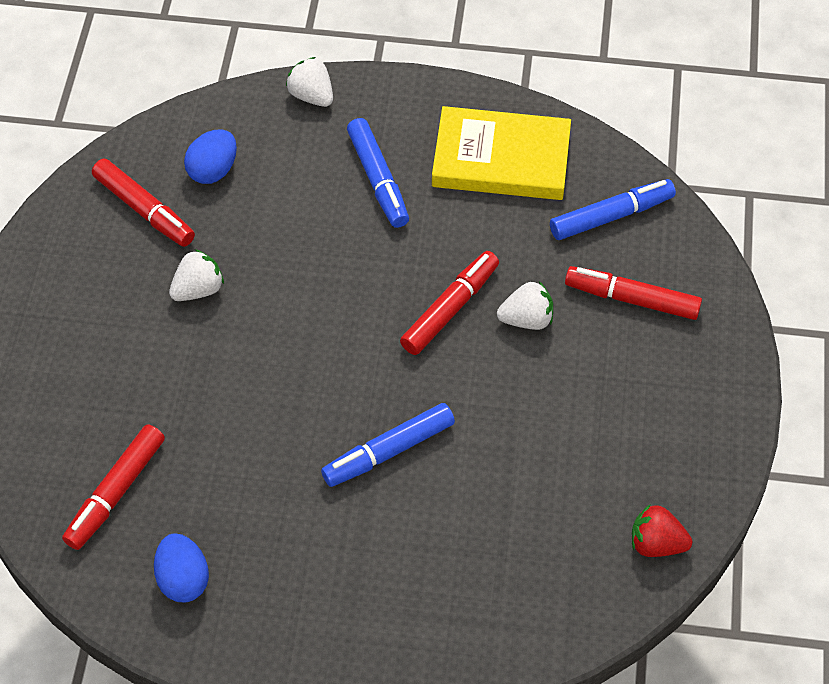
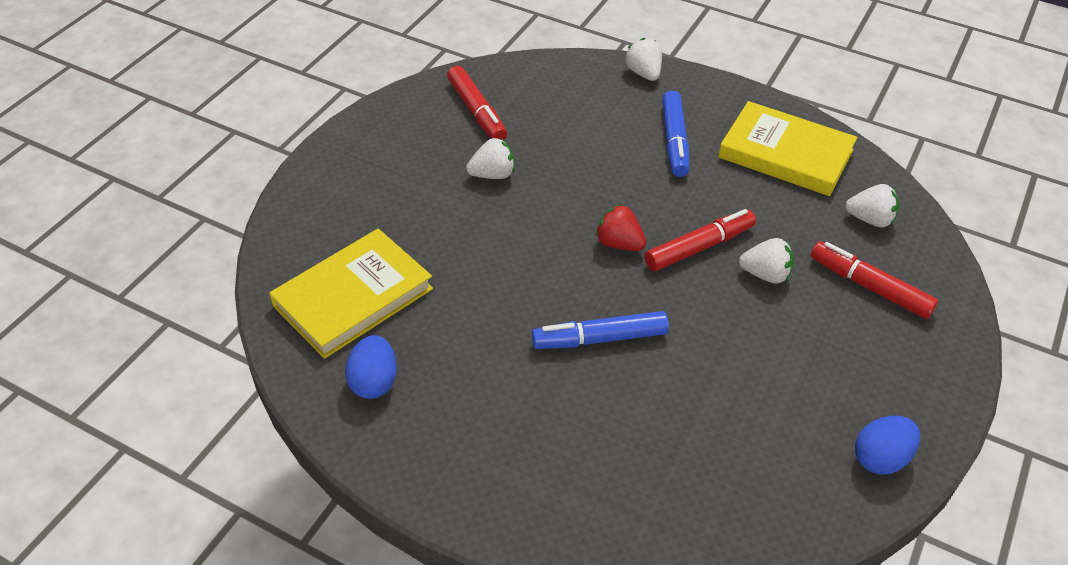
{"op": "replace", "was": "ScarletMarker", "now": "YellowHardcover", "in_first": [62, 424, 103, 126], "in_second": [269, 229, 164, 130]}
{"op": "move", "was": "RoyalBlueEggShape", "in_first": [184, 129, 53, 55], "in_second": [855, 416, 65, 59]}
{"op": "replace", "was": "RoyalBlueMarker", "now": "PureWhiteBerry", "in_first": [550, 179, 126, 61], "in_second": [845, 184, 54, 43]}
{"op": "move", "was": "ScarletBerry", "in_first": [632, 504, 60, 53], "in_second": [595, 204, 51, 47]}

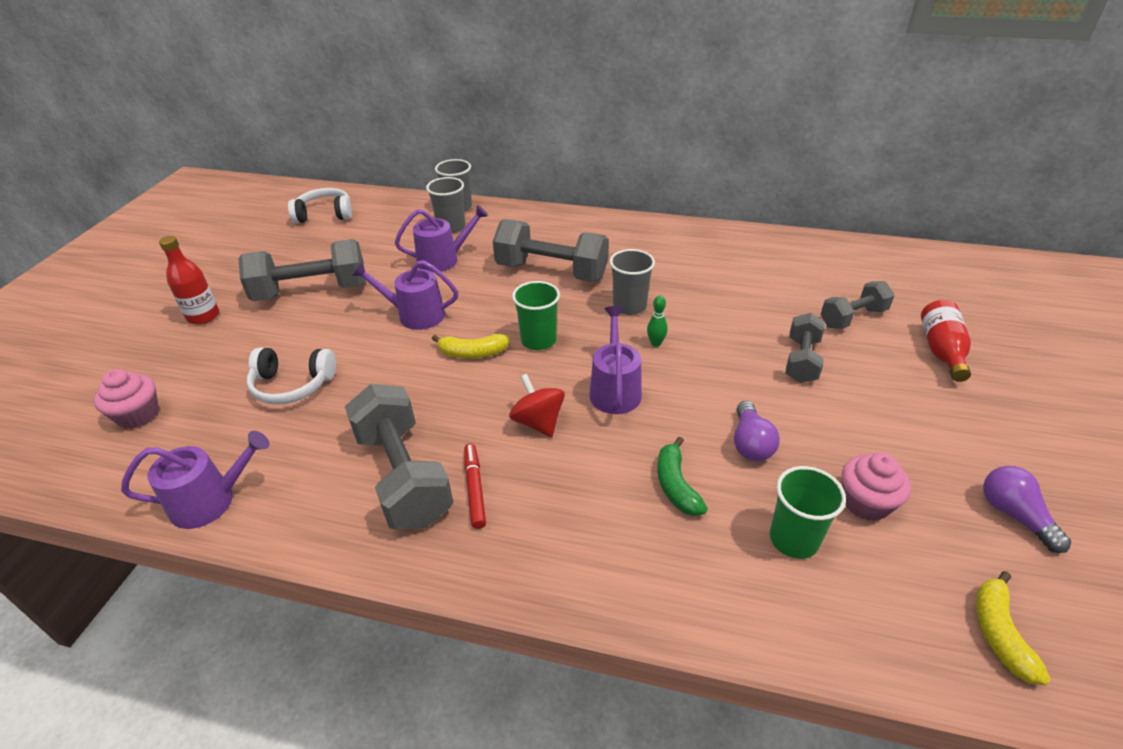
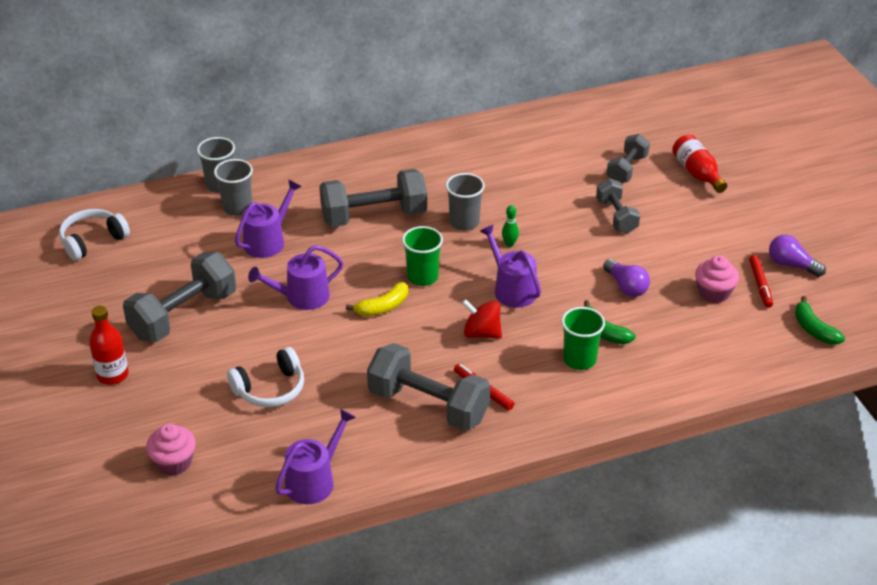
{"op": "move", "was": "EmeraldCup", "in_first": [770, 466, 76, 93], "in_second": [561, 307, 44, 63]}
{"op": "recolor", "was": "YellowBananaFruit", "now": "EmeraldBananaFruit", "in_first": [976, 571, 75, 114], "in_second": [795, 296, 50, 49]}
{"op": "insert", "now": "ScarletMarker", "in_second": [749, 255, 24, 53]}

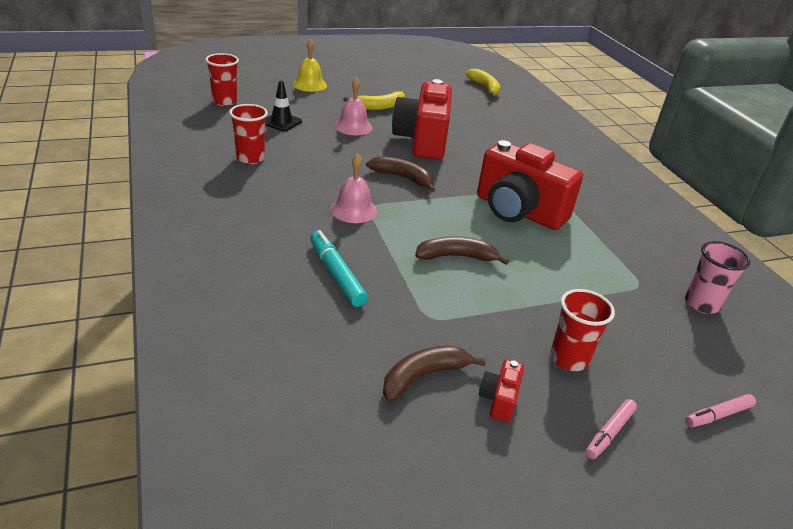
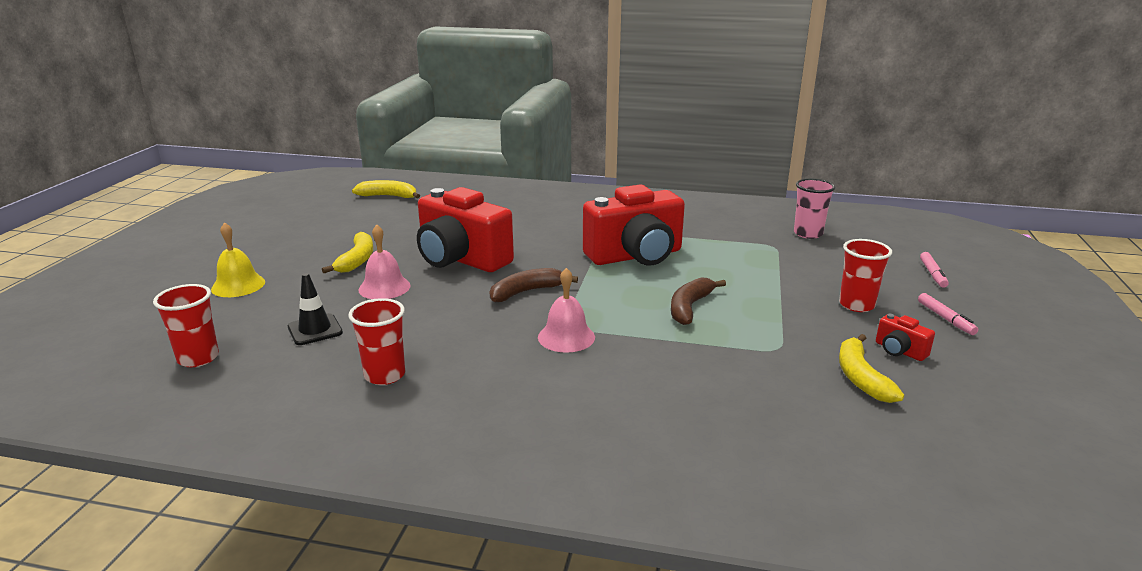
{"op": "delete", "was": "AquaMarker", "in_first": [310, 230, 58, 77]}
{"op": "recolor", "was": "DarkBrownBananaFruit", "now": "YellowBananaFruit", "in_first": [383, 346, 103, 56], "in_second": [839, 334, 65, 69]}

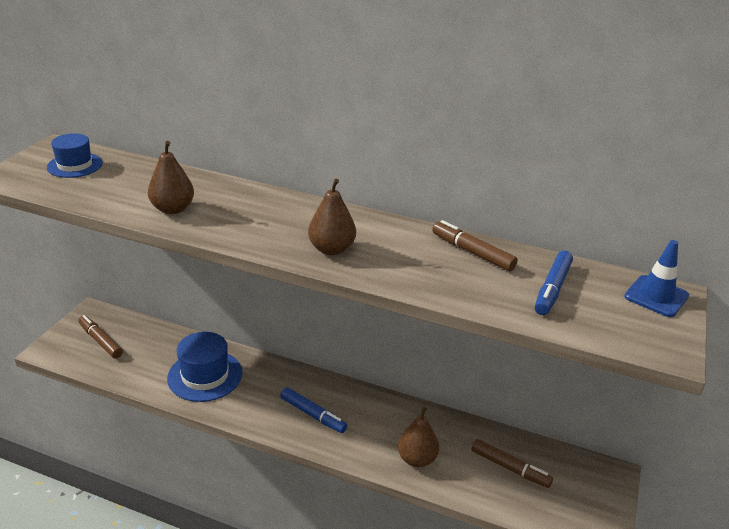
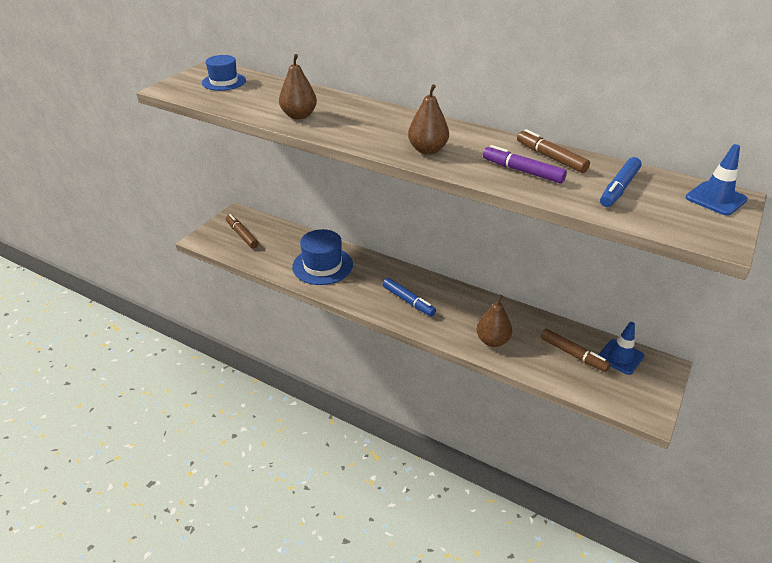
{"op": "insert", "now": "RoyalPurpleMarker", "in_second": [483, 145, 84, 39]}
{"op": "insert", "now": "RoyalBlueRoadCone", "in_second": [598, 322, 46, 53]}

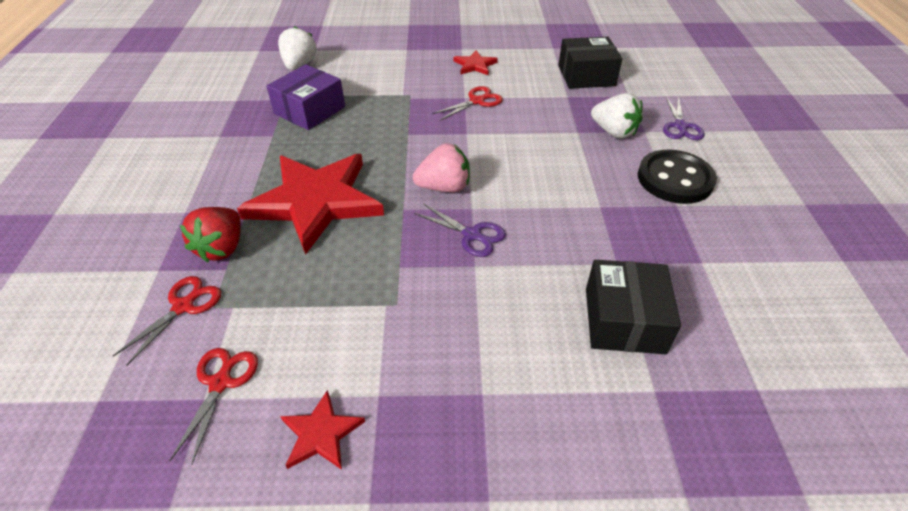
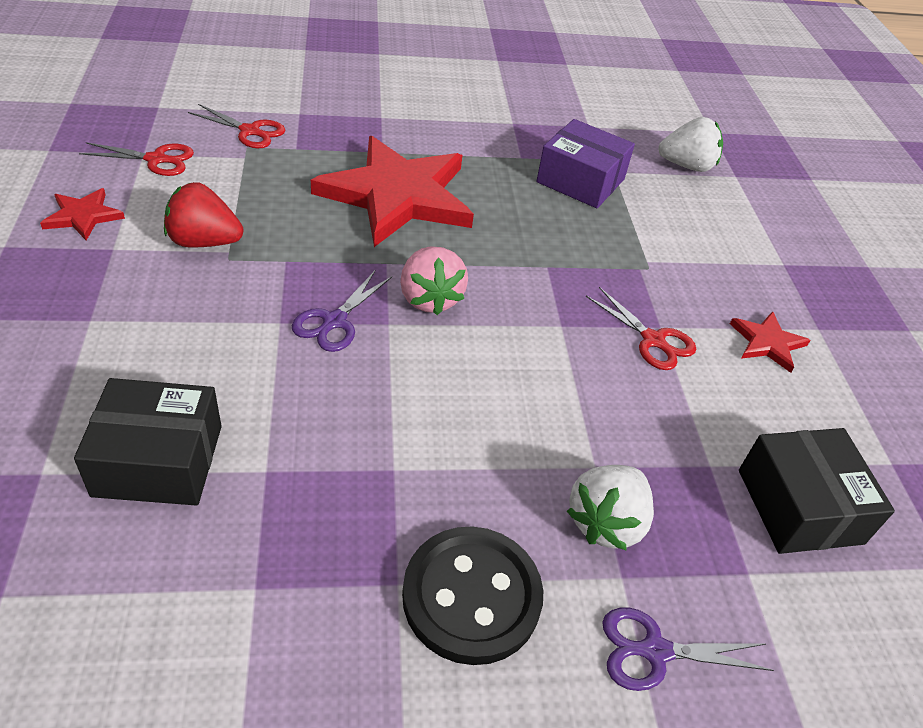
{"op": "move", "was": "ScarletBerry", "in_first": [180, 207, 61, 56], "in_second": [164, 182, 79, 65]}

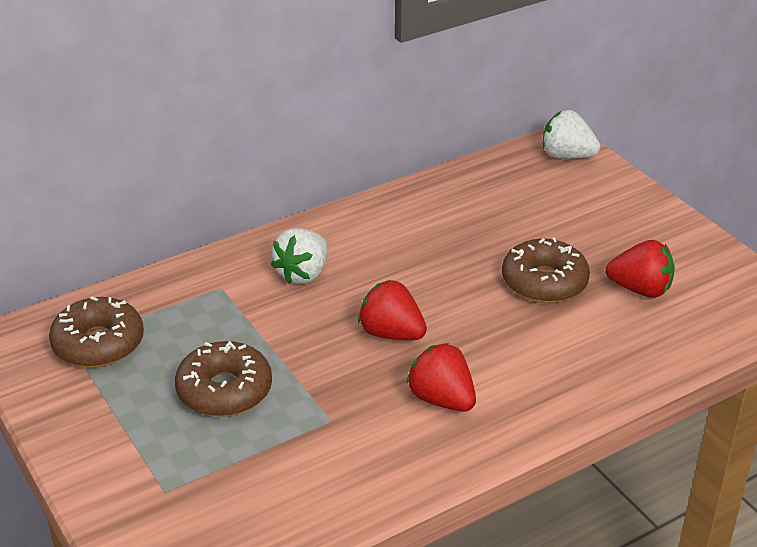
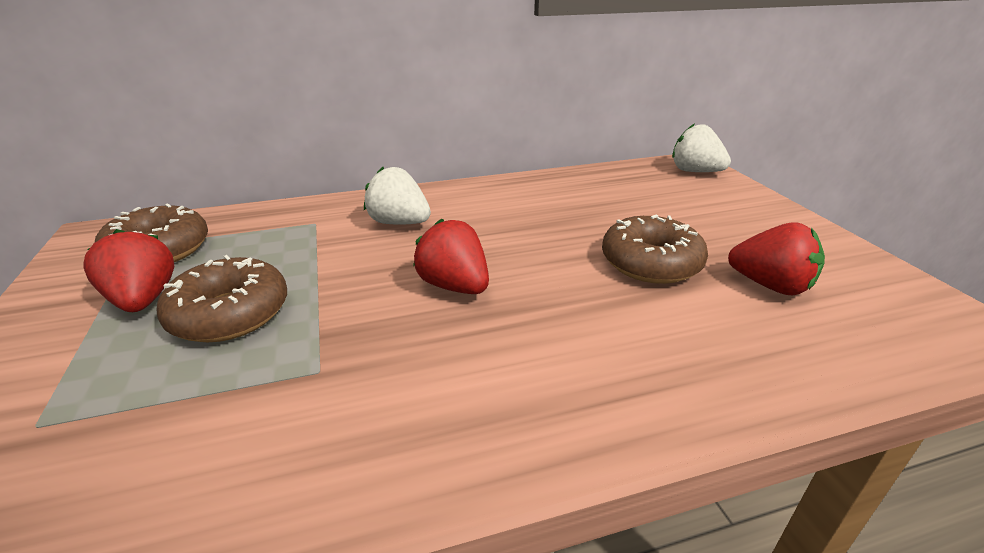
{"op": "rotate", "was": "PureWhiteBerry", "in_first": [271, 228, 56, 56], "in_second": [364, 167, 67, 58], "clockwise": 75}
{"op": "move", "was": "ScarletBerry", "in_first": [406, 343, 70, 69], "in_second": [83, 229, 91, 83]}

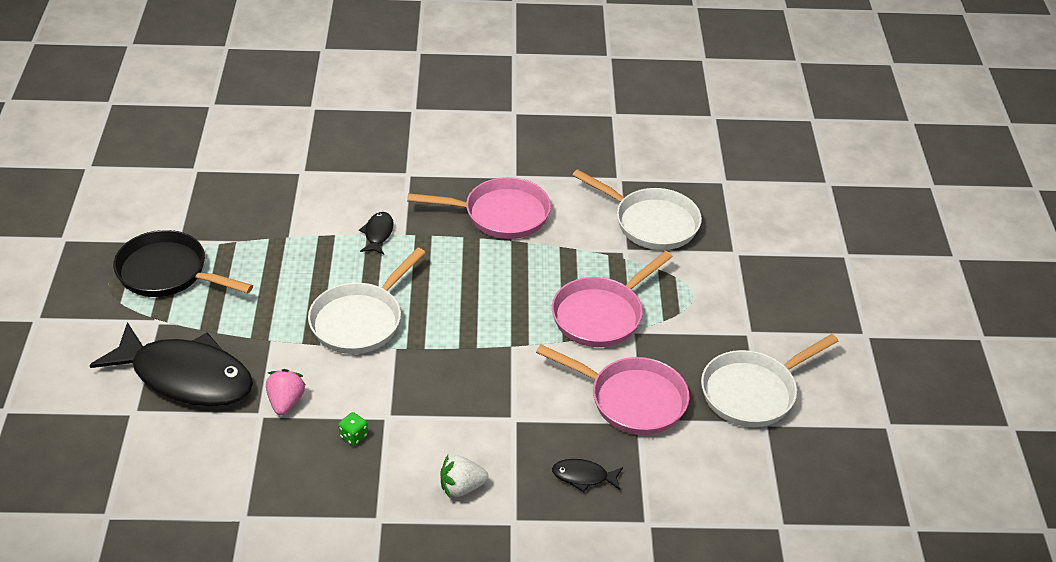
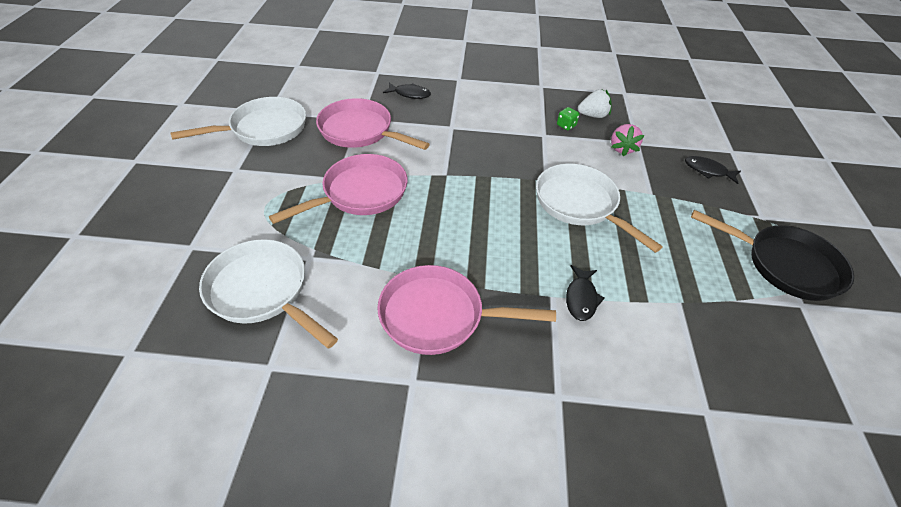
{"op": "resize", "was": "JetBlackFish", "in_first": [90, 322, 163, 84], "in_second": [685, 156, 56, 28], "ratio": 0.41}
{"op": "rotate", "was": "PureWhiteSkillet", "in_first": [308, 247, 118, 107], "in_second": [536, 163, 127, 90], "clockwise": -75}
{"op": "move", "was": "PureWhiteBerry", "in_first": [441, 455, 47, 43], "in_second": [578, 89, 34, 29]}

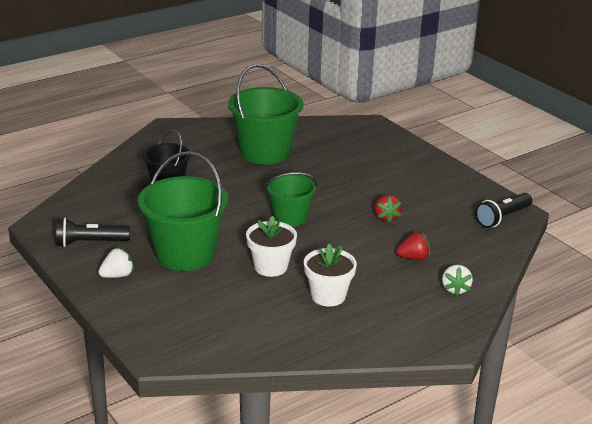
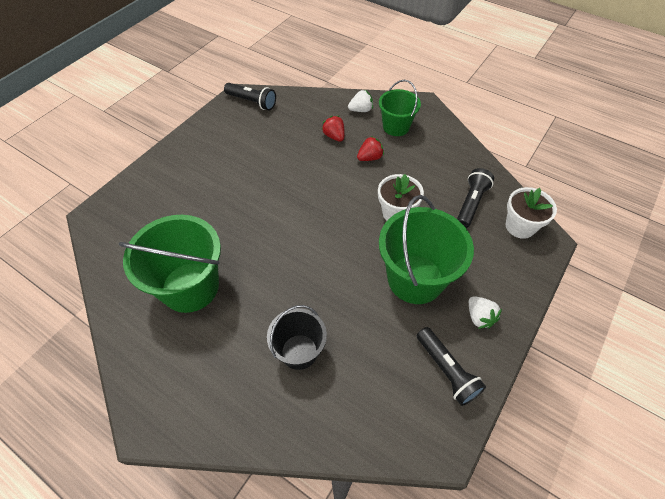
{"op": "rotate", "was": "PureWhiteBerry", "in_first": [98, 248, 36, 30], "in_second": [469, 296, 33, 33], "clockwise": -150}
{"op": "move", "was": "EmeraldBucket", "in_first": [266, 172, 51, 55], "in_second": [379, 80, 42, 56]}
{"op": "move", "was": "PureWhiteFlowerPot", "in_first": [304, 244, 53, 62], "in_second": [505, 187, 52, 52]}
{"op": "move", "was": "ScarletBerry", "in_first": [374, 195, 27, 28], "in_second": [357, 136, 27, 25]}
{"op": "insert", "now": "JetBlackFlashlight", "in_second": [457, 168, 37, 60]}

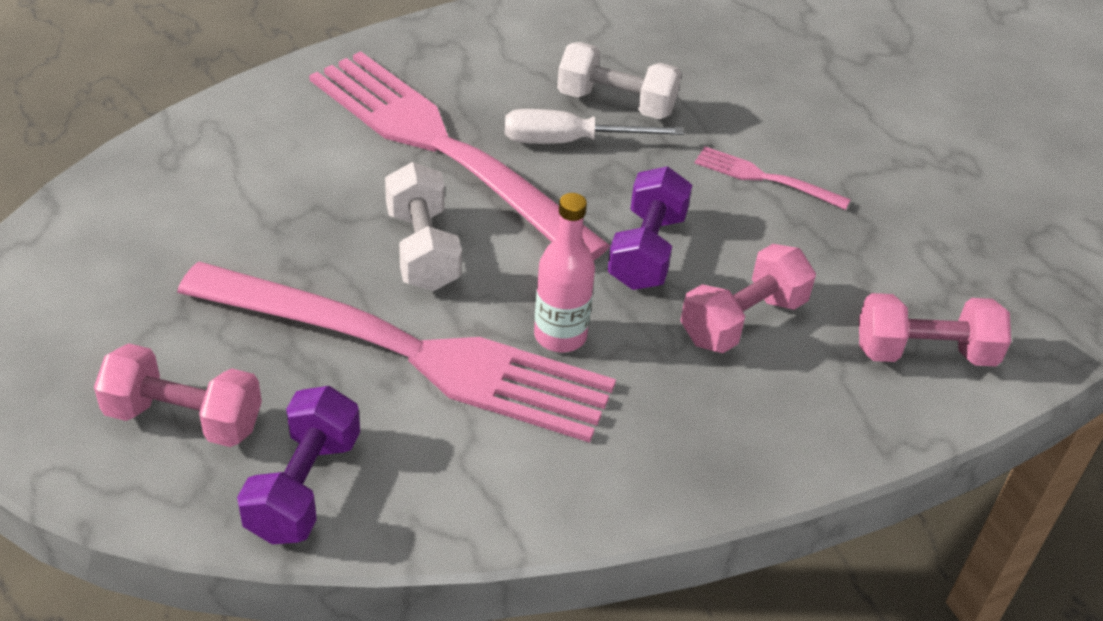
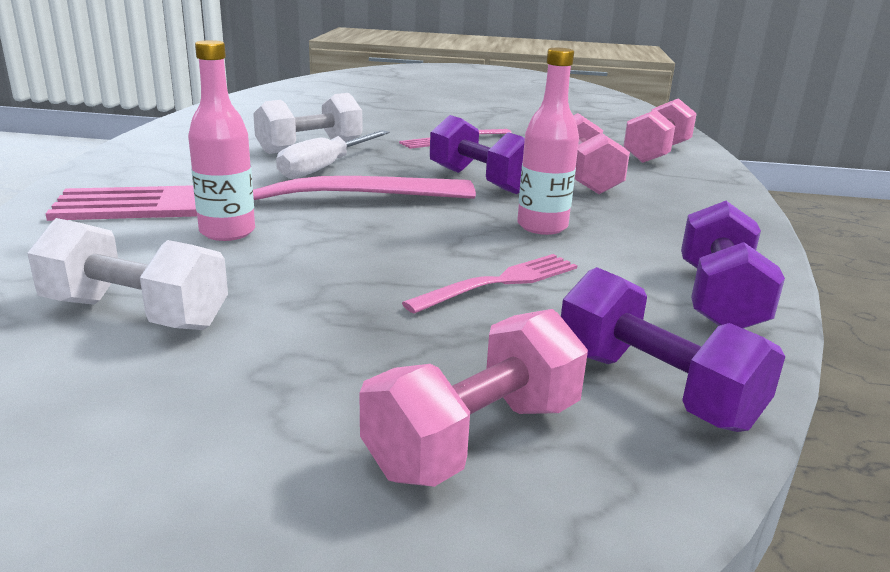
{"op": "resize", "was": "PinkTableFork", "in_first": [177, 261, 439, 182], "in_second": [402, 254, 176, 60], "ratio": 0.41}
{"op": "move", "was": "PureWhiteDumbbell", "in_first": [385, 162, 77, 129], "in_second": [27, 218, 201, 112]}
{"op": "insert", "now": "PinkFlask", "in_second": [188, 40, 67, 201]}
{"op": "insert", "now": "RoyalPurpleDumbbell", "in_second": [681, 201, 104, 128]}

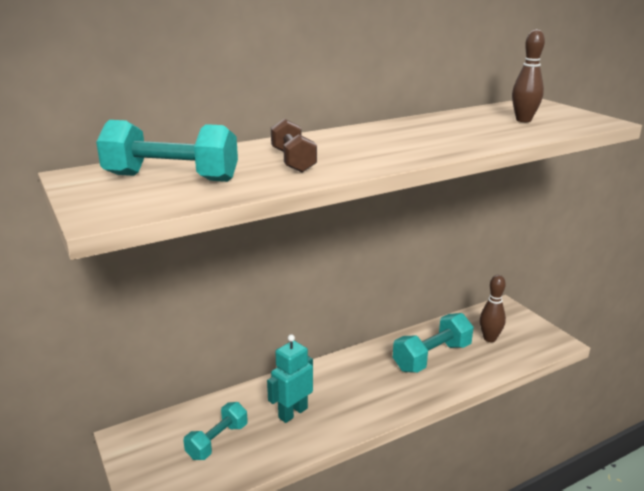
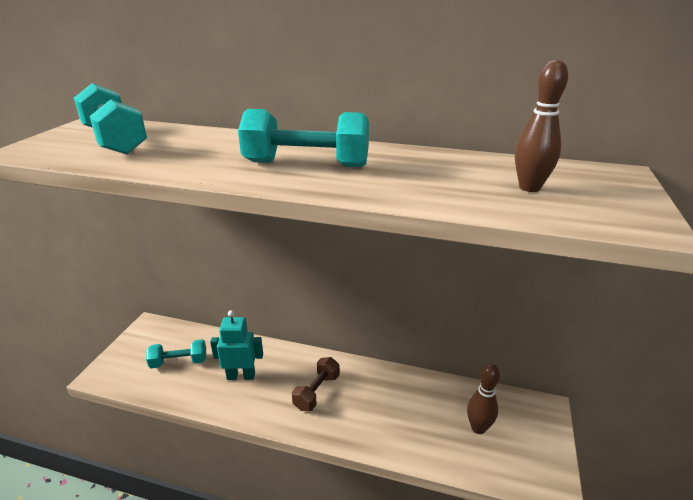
{"op": "move", "was": "DarkBrownDumbbell", "in_first": [271, 119, 46, 54], "in_second": [292, 357, 48, 54]}
{"op": "move", "was": "AquaDumbbell", "in_first": [393, 313, 81, 60], "in_second": [238, 109, 131, 58]}

